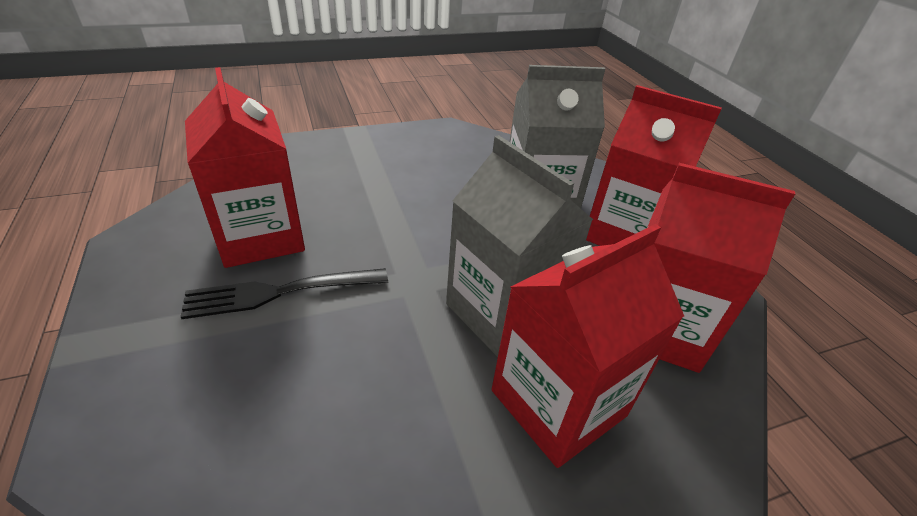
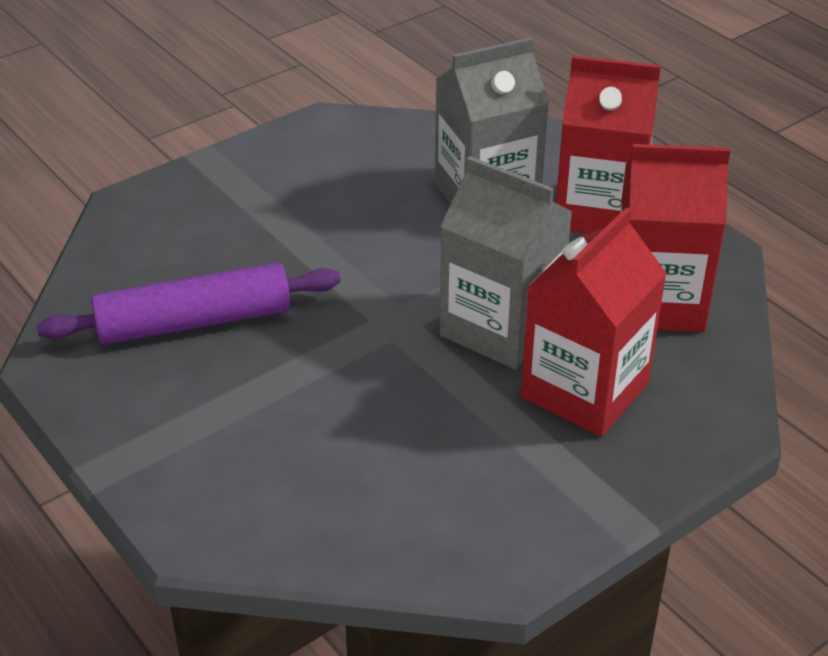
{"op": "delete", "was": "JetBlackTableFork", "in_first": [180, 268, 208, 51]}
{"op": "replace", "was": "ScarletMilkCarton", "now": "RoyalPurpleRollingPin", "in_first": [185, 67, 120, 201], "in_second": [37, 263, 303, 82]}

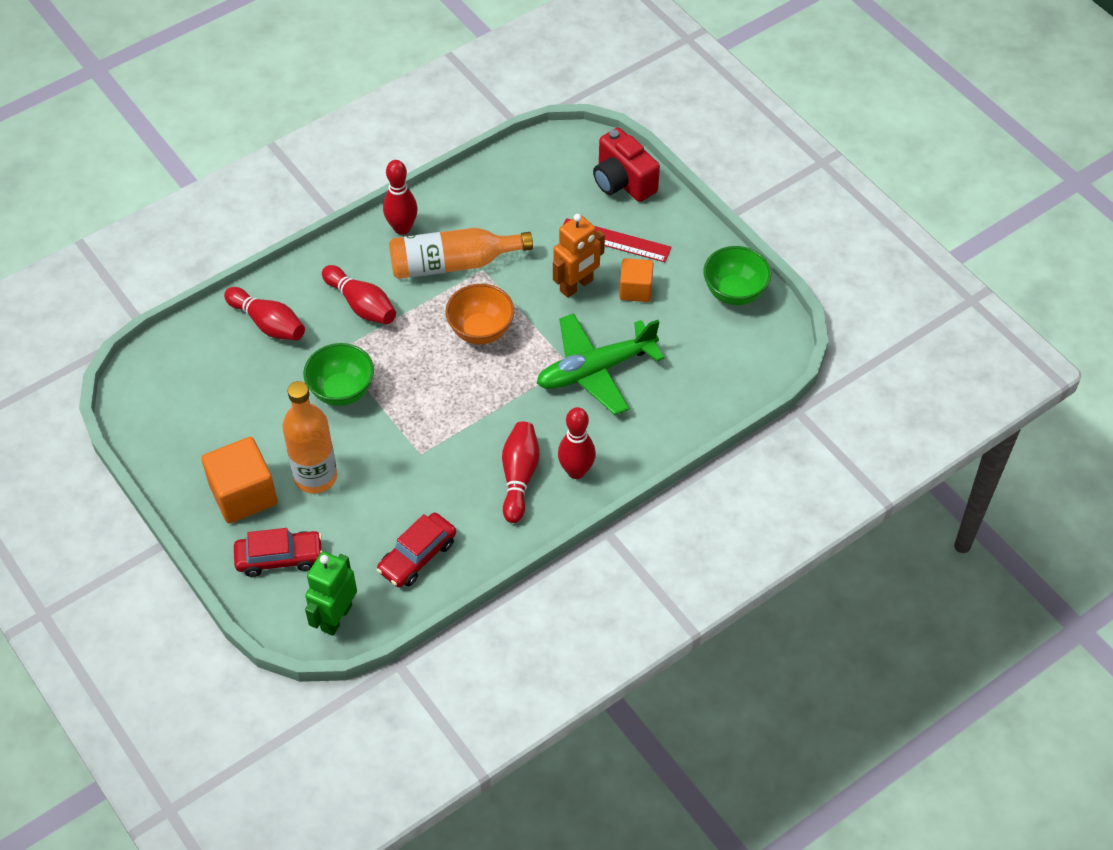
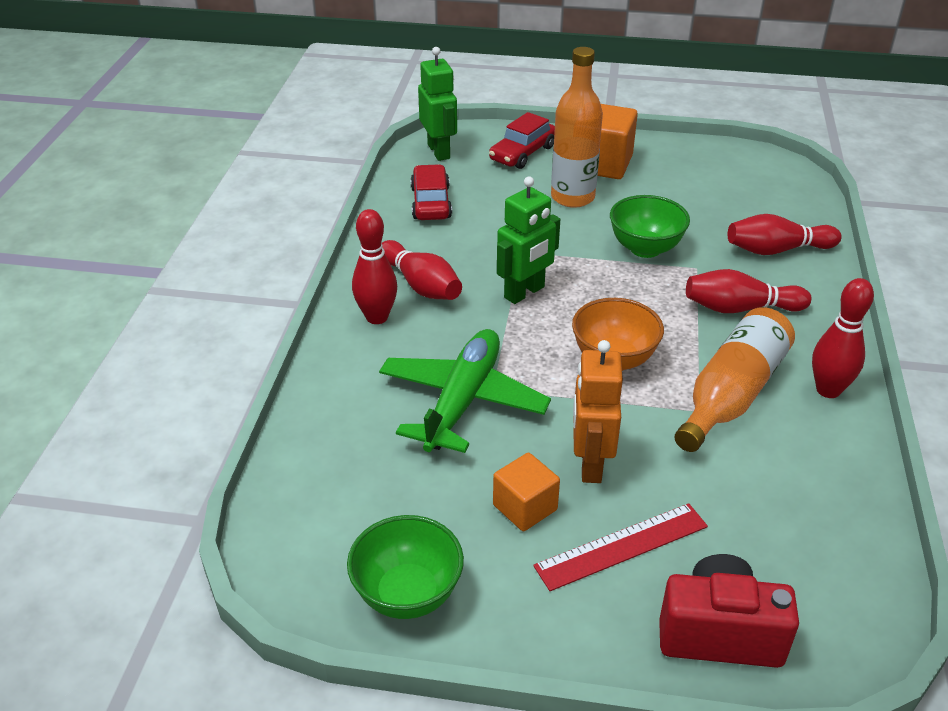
{"op": "insert", "now": "EmeraldToyRobot", "in_second": [497, 176, 63, 128]}

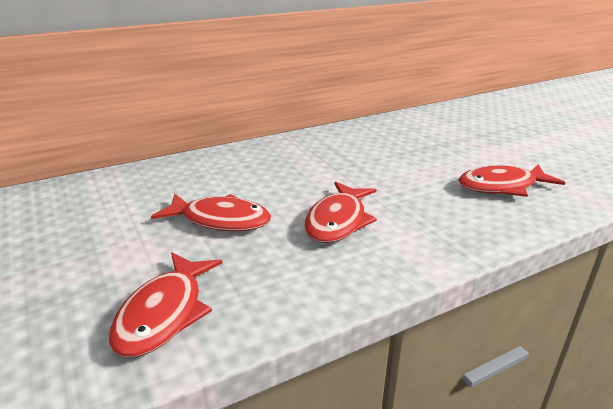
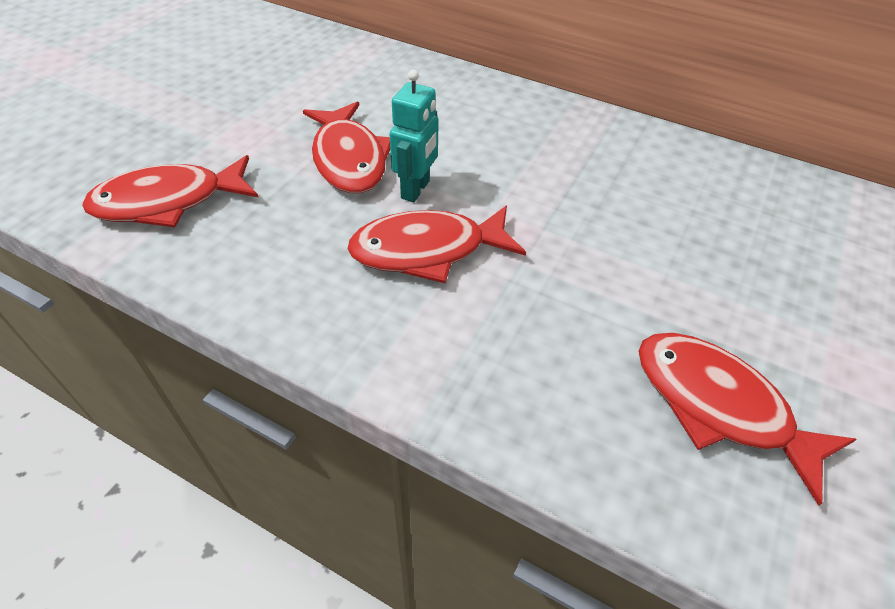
{"op": "insert", "now": "AquaToyRobot", "in_second": [390, 69, 49, 133]}

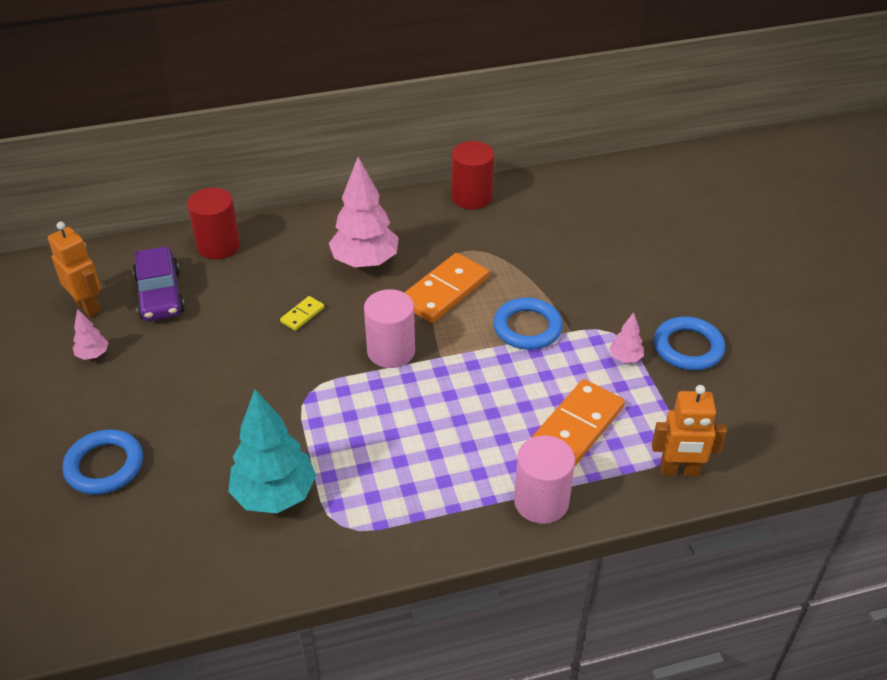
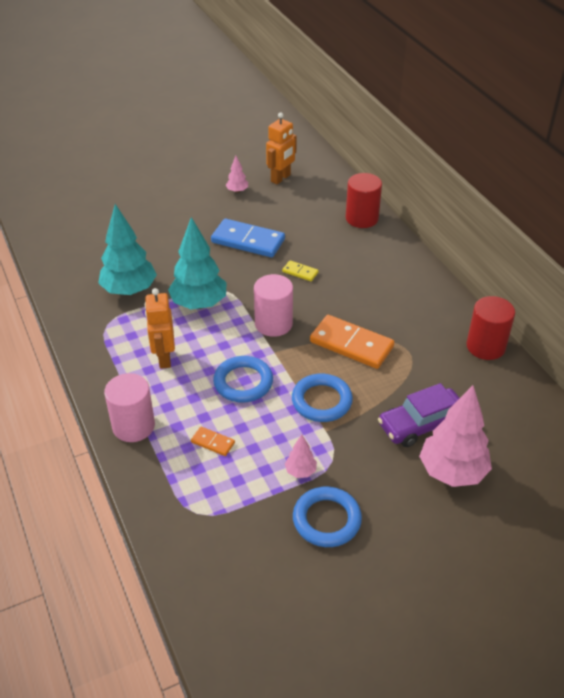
{"op": "move", "was": "RoyalBlueTorus", "in_first": [62, 429, 81, 66], "in_second": [213, 356, 60, 46]}
{"op": "move", "was": "RoyalPurpleAutomobile", "in_first": [133, 246, 52, 75], "in_second": [378, 383, 82, 64]}
{"op": "move", "was": "PinkToyTree", "in_first": [329, 157, 70, 111], "in_second": [419, 385, 73, 102]}
{"op": "resize", "was": "BrightOrangeDominoPiece", "in_first": [531, 379, 94, 87], "in_second": [191, 427, 44, 29], "ratio": 0.47}
{"op": "move", "was": "BrightOrangeToyRobot", "in_first": [652, 385, 75, 91], "in_second": [145, 288, 30, 81]}
{"op": "insert", "now": "AquaToyTree", "in_second": [168, 217, 59, 92]}
{"op": "insert", "now": "RoyalBlueDominoPiece", "in_second": [211, 219, 74, 38]}

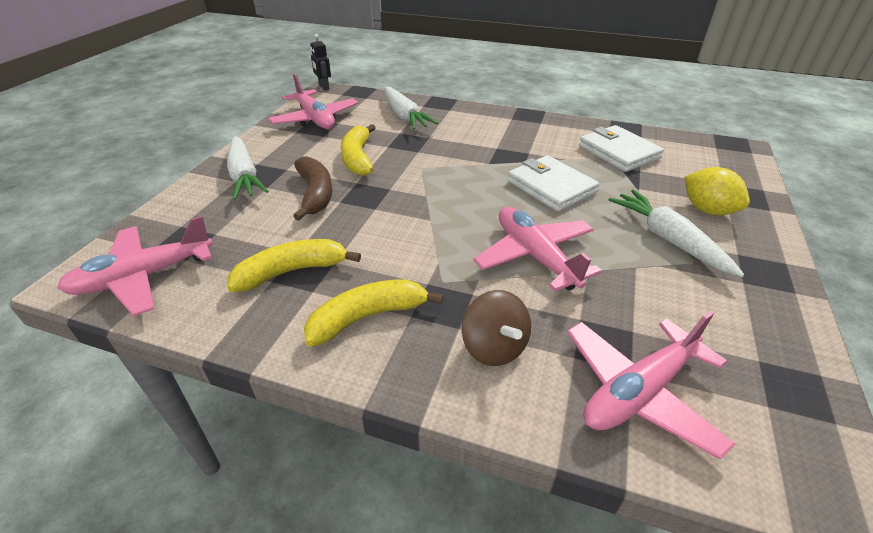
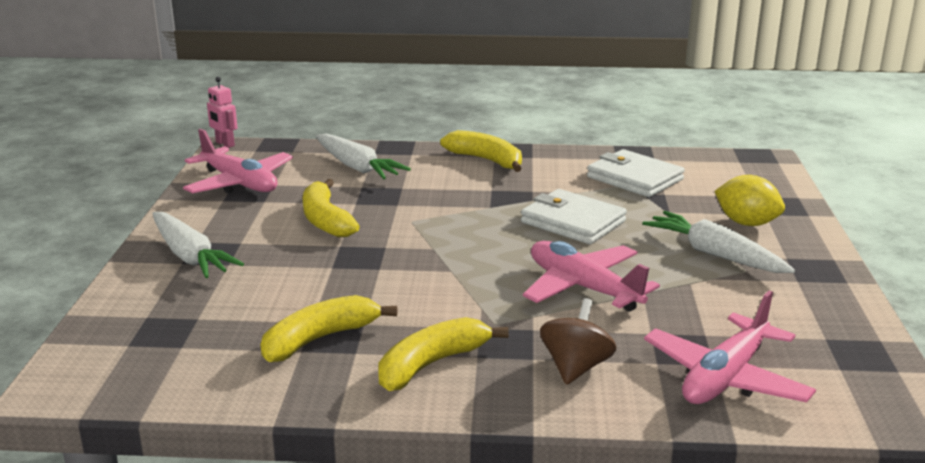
{"op": "delete", "was": "PinkToyPlane", "in_first": [57, 216, 156, 100]}
{"op": "delete", "was": "DarkBrownBananaFruit", "in_first": [293, 157, 39, 64]}
{"op": "recolor", "was": "JetBlackToyRobot", "now": "PinkToyRobot", "in_first": [310, 34, 21, 56], "in_second": [207, 77, 30, 71]}
{"op": "rotate", "was": "DarkBrownSpinningTop", "in_first": [462, 290, 69, 76], "in_second": [540, 298, 76, 87], "clockwise": -120}
{"op": "insert", "now": "YellowBananaFruit", "in_second": [440, 130, 82, 42]}

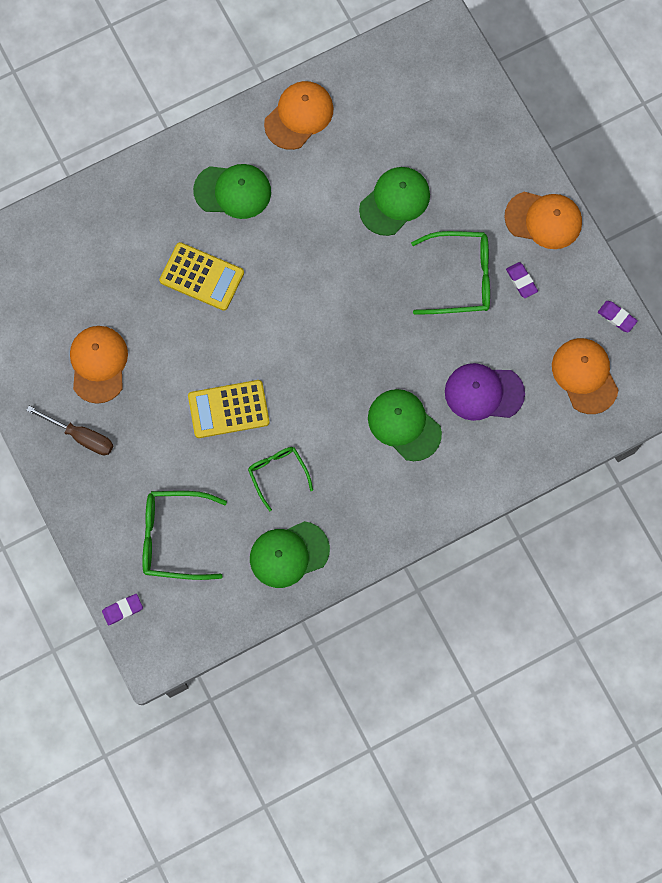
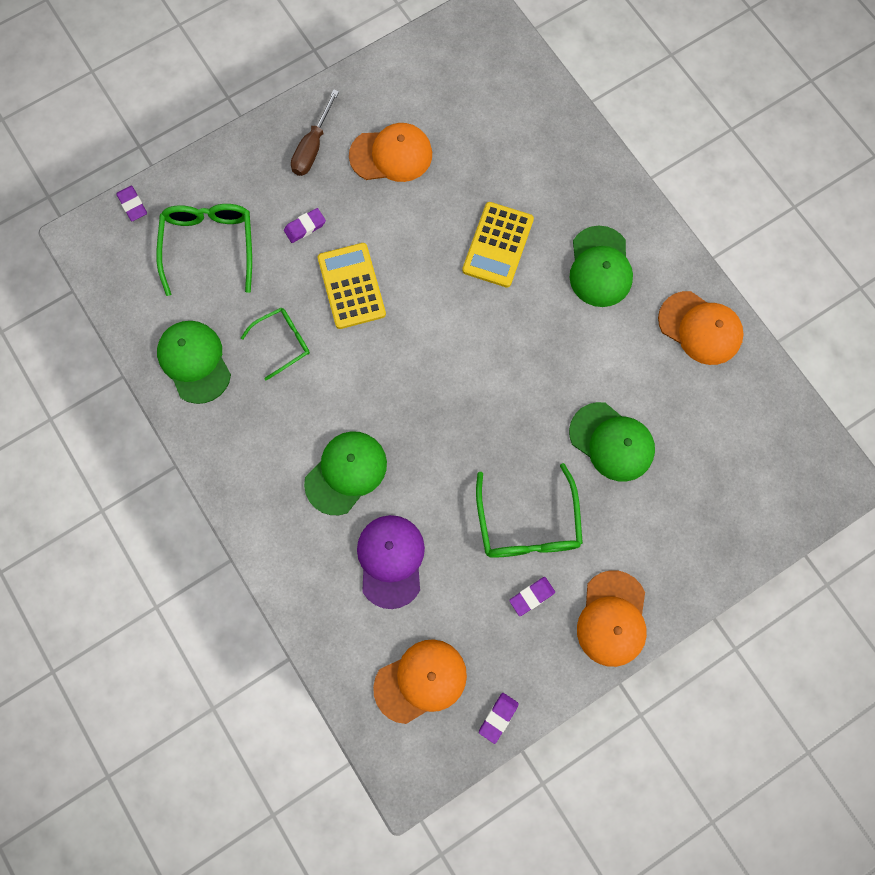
{"op": "insert", "now": "RoyalPurpleGumEraser", "in_second": [284, 208, 42, 35]}

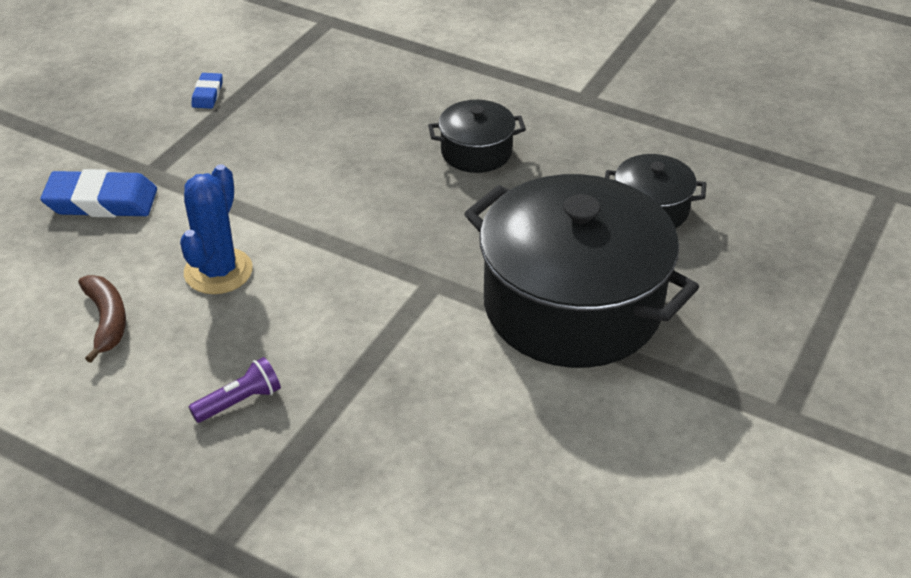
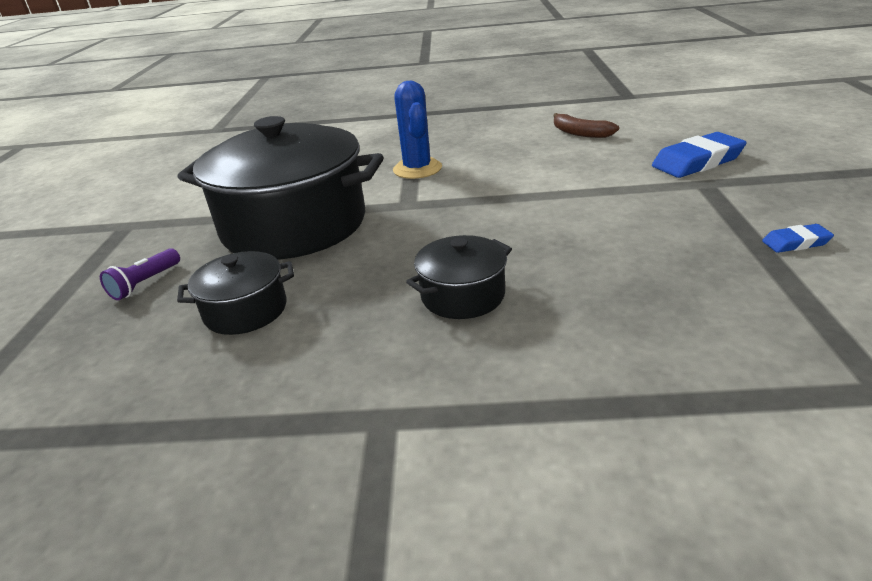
{"op": "move", "was": "RoyalBlueSaguaroCactus", "in_first": [180, 164, 73, 130], "in_second": [393, 81, 49, 98]}
{"op": "move", "was": "RoyalPurpleFlashlight", "in_first": [189, 357, 92, 66], "in_second": [100, 248, 80, 52]}
{"op": "rotate", "was": "RoyalBlueGumEraser", "in_first": [192, 73, 31, 36], "in_second": [762, 224, 72, 29], "clockwise": -75}

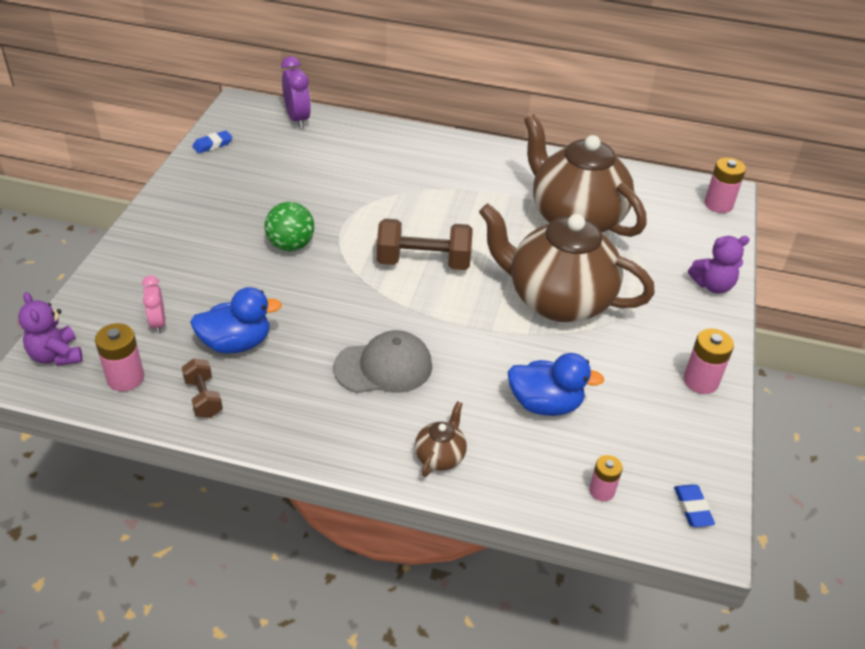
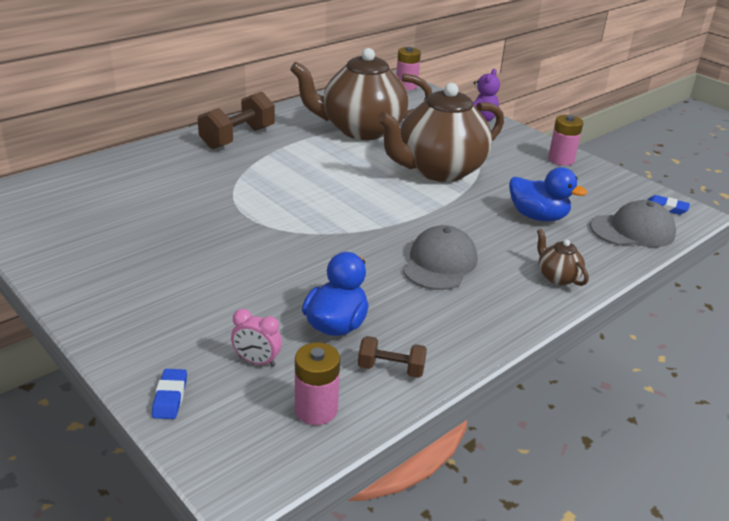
{"op": "delete", "was": "RoyalPurpleStuffedBear", "in_first": [18, 292, 64, 74]}
{"op": "move", "was": "RoyalBlueGumEraser", "in_first": [192, 130, 40, 24], "in_second": [152, 369, 35, 50]}
{"op": "delete", "was": "EmeraldBall", "in_first": [265, 202, 49, 49]}
{"op": "delete", "was": "RoyalPurpleAlarmClock", "in_first": [281, 56, 30, 73]}
{"op": "move", "was": "DarkBrownDumbbell", "in_first": [377, 219, 96, 51], "in_second": [198, 91, 77, 58]}
{"op": "rotate", "was": "RoyalBlueRubberDuck", "in_first": [508, 353, 96, 63], "in_second": [509, 167, 78, 54], "clockwise": 75}
{"op": "replace", "was": "PinkPowerCell", "now": "AshGreyPeakedCap", "in_first": [589, 455, 34, 46], "in_second": [590, 200, 86, 47]}

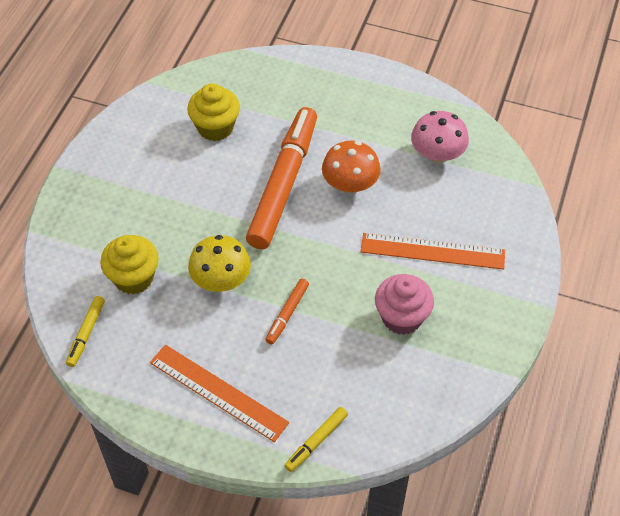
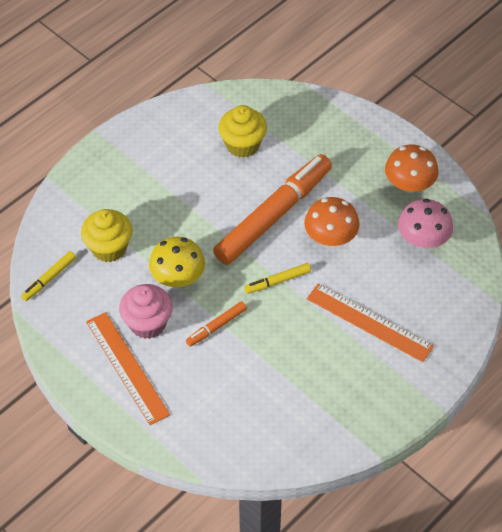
{"op": "move", "was": "YellowMarker", "in_first": [284, 407, 64, 65], "in_second": [244, 263, 67, 31]}
{"op": "move", "was": "PinkCupcake", "in_first": [375, 274, 59, 61], "in_second": [119, 284, 54, 55]}
{"op": "insert", "now": "BrightOrangeFungus", "in_second": [385, 144, 54, 49]}

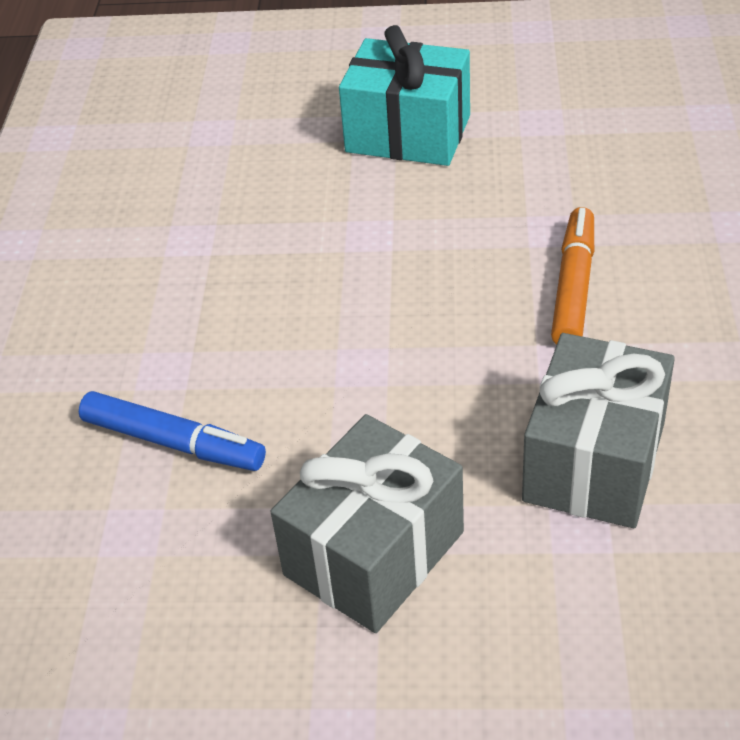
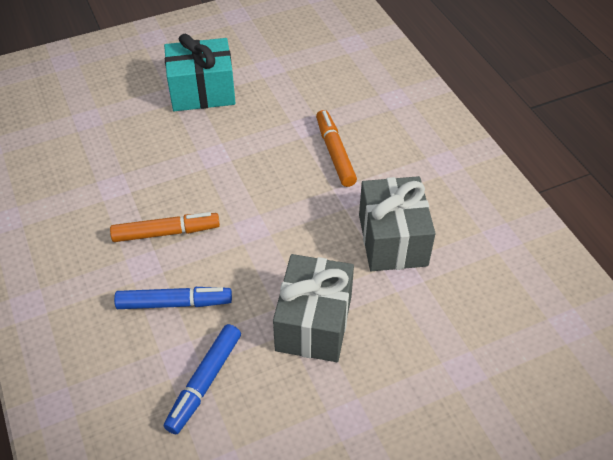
{"op": "insert", "now": "BrightOrangeMarker", "in_second": [110, 212, 110, 30]}
{"op": "insert", "now": "RoyalBlueMarker", "in_second": [164, 324, 77, 110]}

